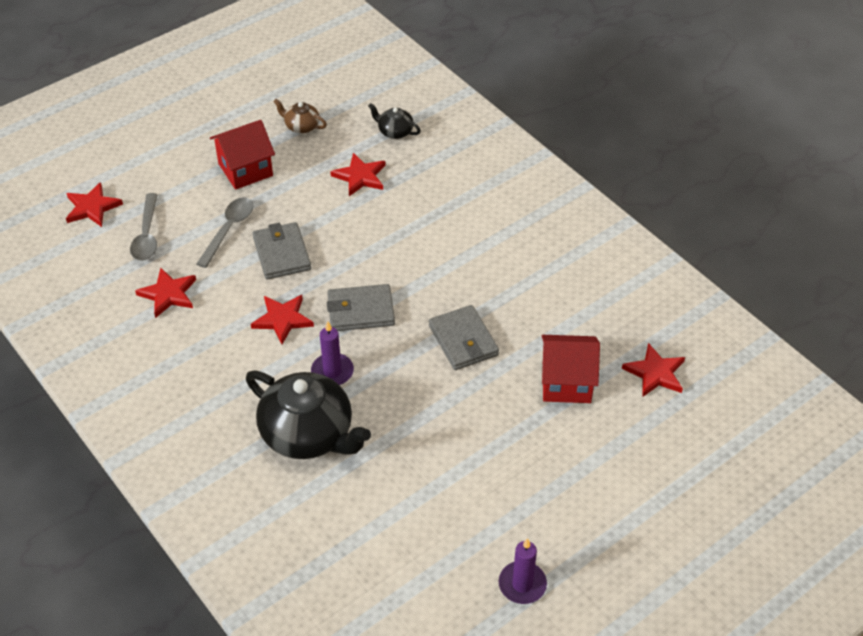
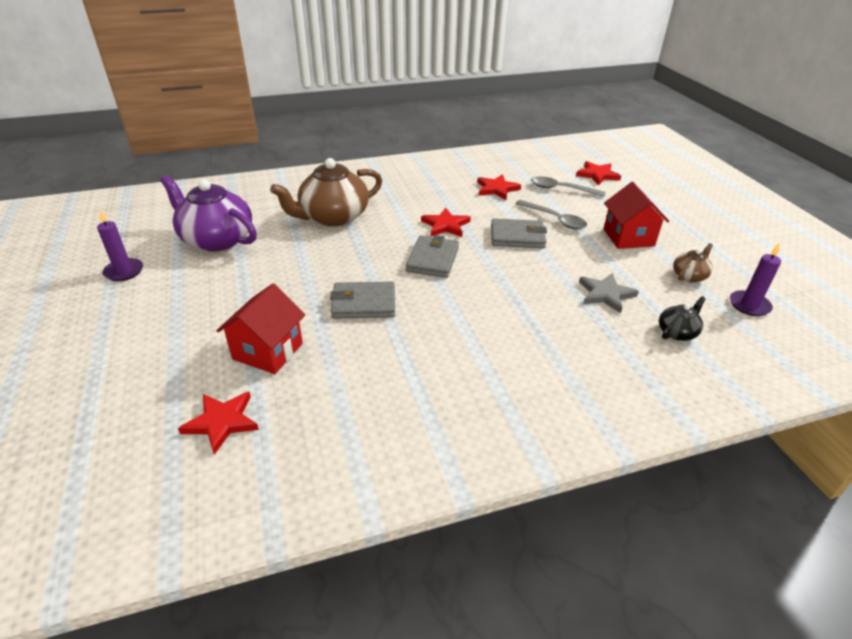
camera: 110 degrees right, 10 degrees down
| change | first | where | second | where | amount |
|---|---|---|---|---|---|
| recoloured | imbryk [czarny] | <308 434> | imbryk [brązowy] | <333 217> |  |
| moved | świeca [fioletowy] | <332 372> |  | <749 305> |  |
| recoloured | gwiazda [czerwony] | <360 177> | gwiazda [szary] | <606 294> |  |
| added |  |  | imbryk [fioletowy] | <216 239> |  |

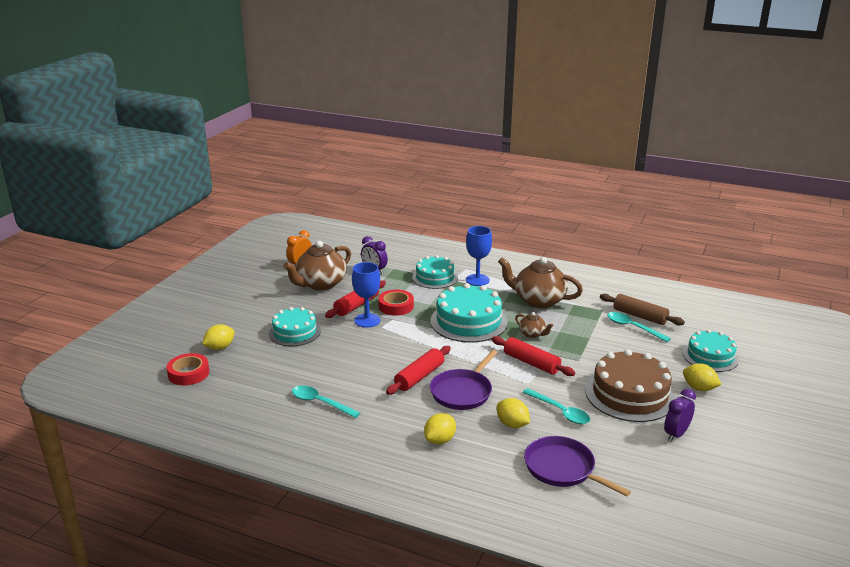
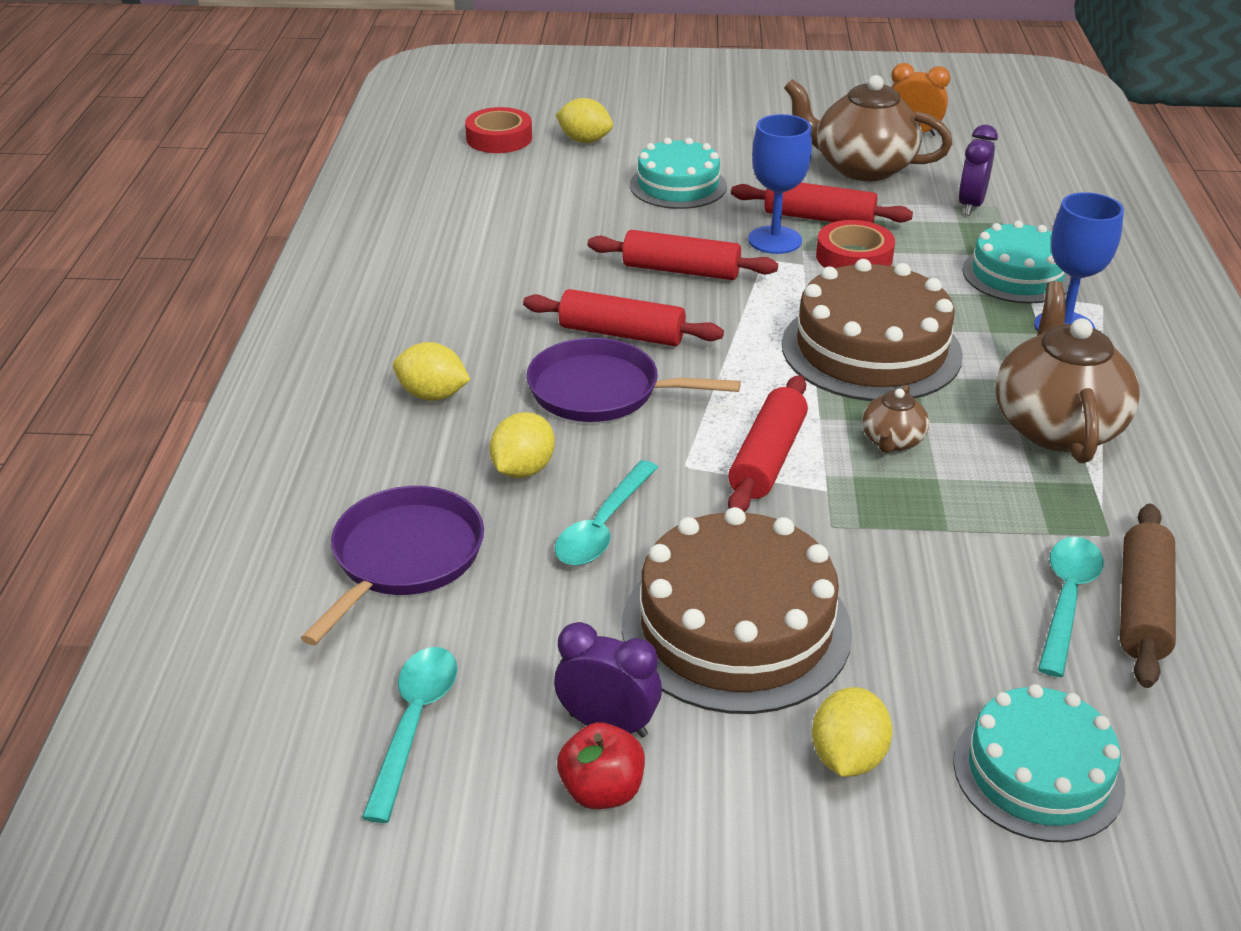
camera: 70 degrees right, 10 degrees up
| change | first | where | second | where | amount |
|---|---|---|---|---|---|
| moved | łyżka [turkusowy] | <320 403> |  | <414 724> |  |
| recoloured | tort [turkusowy] | <468 321> | tort [brązowy] | <871 349> |  |
| added |  |  | jabłko [czerwony] | <602 790> |  |
| added |  |  | wałek do ciasta [czerwony] | <681 270> |  |

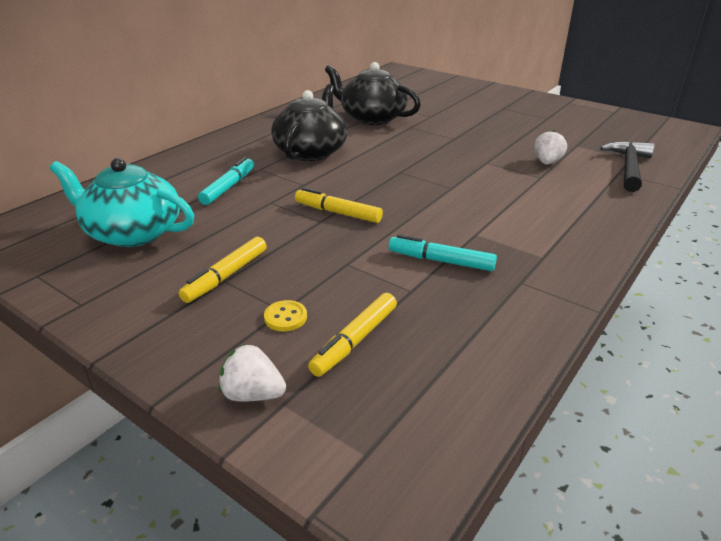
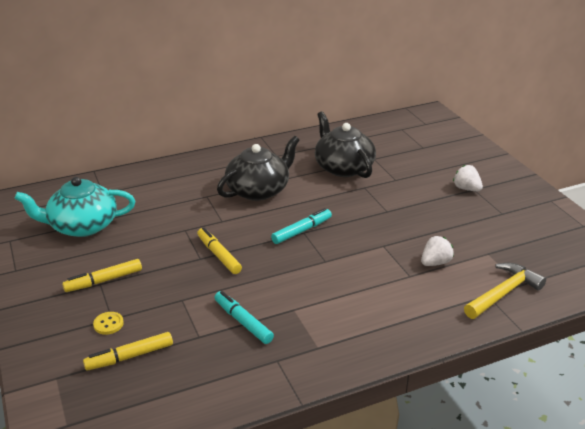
camera: 30 degrees right, 0 degrees up
| change | first | where | second | where | amount |
|---|---|---|---|---|---|
| turned | imbryk [turkusowy] | <133 232> |  | <82 226> | 60 degrees counterclockwise |
| moved | flamaster [turkusowy] | <228 187> |  | <302 231> |  |
| moved | truskawka [biały] | <253 394> |  | <466 189> |  |
| recoloured | młotek [czarny] | <628 167> | młotek [żółty] | <503 293> |  |

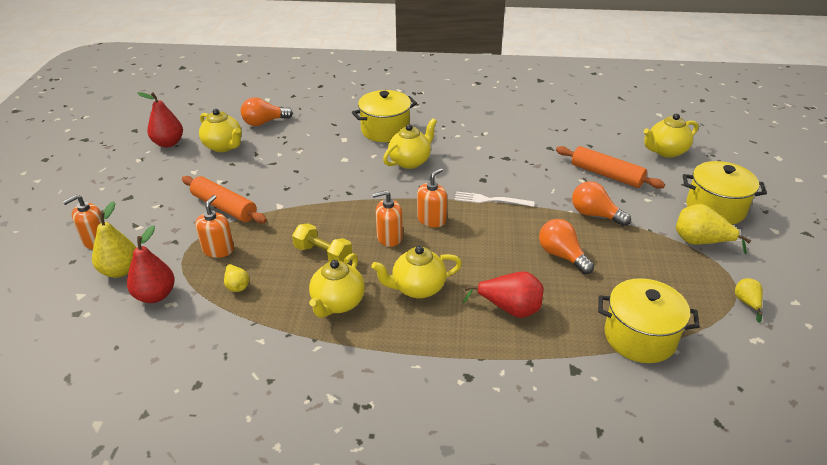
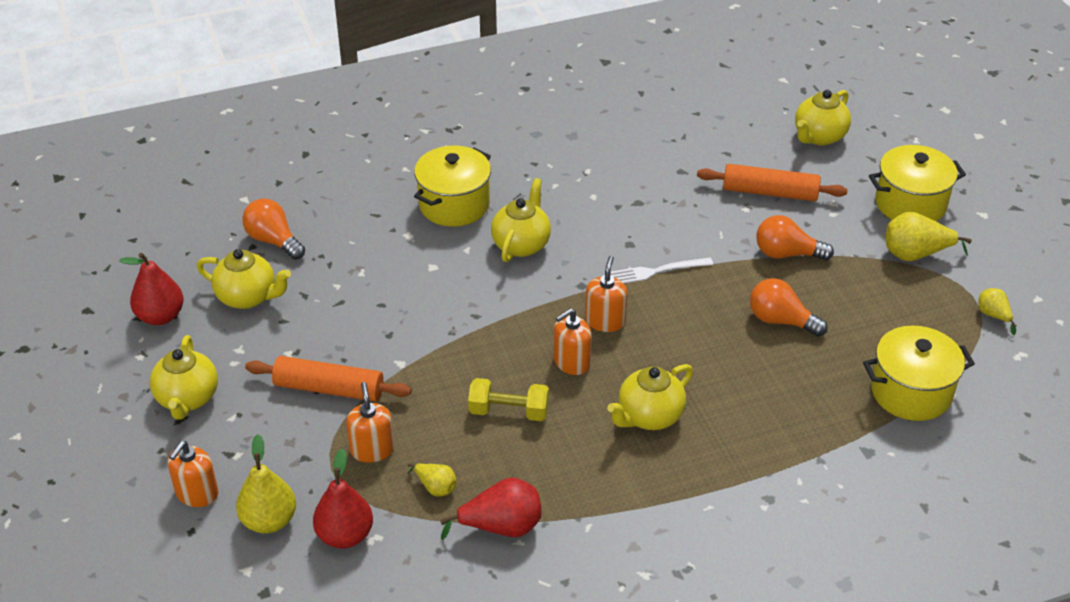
camera: 25 degrees left, 5 degrees up
| change | first | where | second | where | amount |
|---|---|---|---|---|---|
| turned | żarówka [pomarańczowy] | <264 122> |  | <274 241> | 90 degrees clockwise |
| moved | imbryk [żółty] | <337 303> |  | <187 399> |  |
| moved | gruszka [czerwony] | <510 309> |  | <501 527> |  |

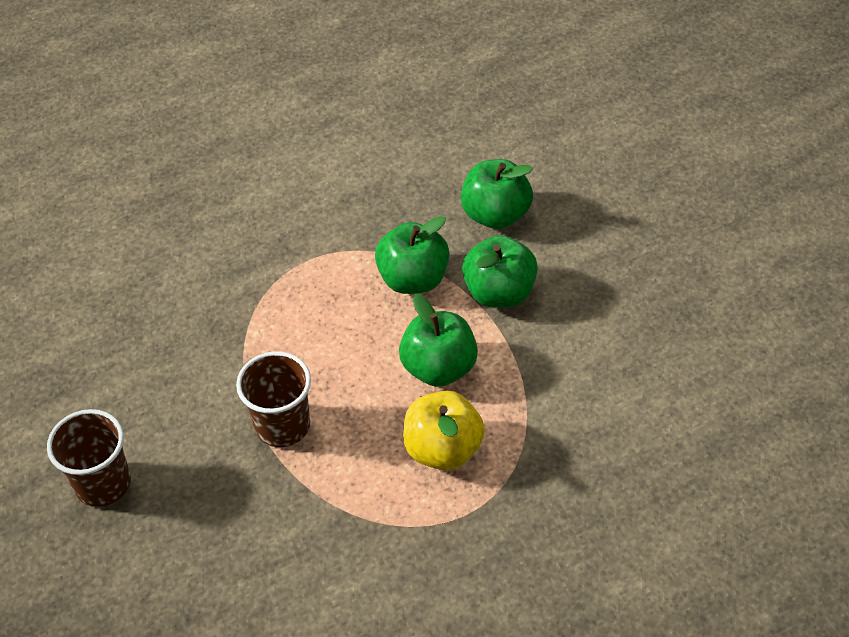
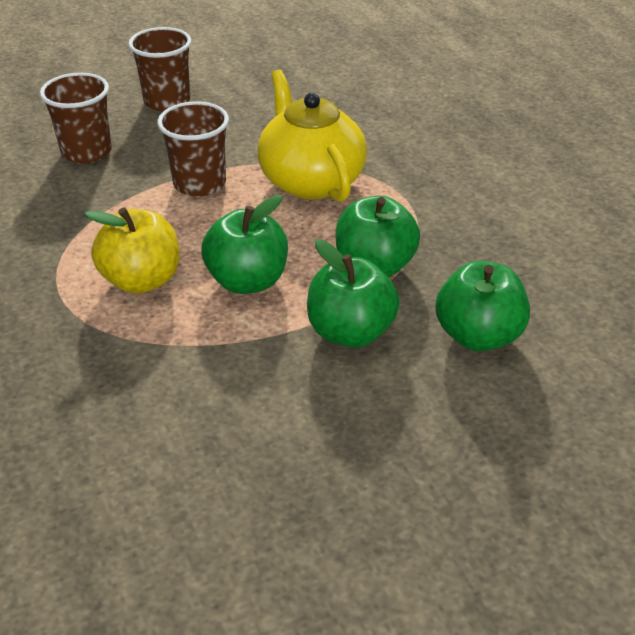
camera: 90 degrees right, 10 degrees down
| change | first | where | second | where | amount |
|---|---|---|---|---|---|
| added |  |  | szklanka [brązowy] | <86 152> |  |
| added |  |  | imbryk [żółty] | <311 180> |  |

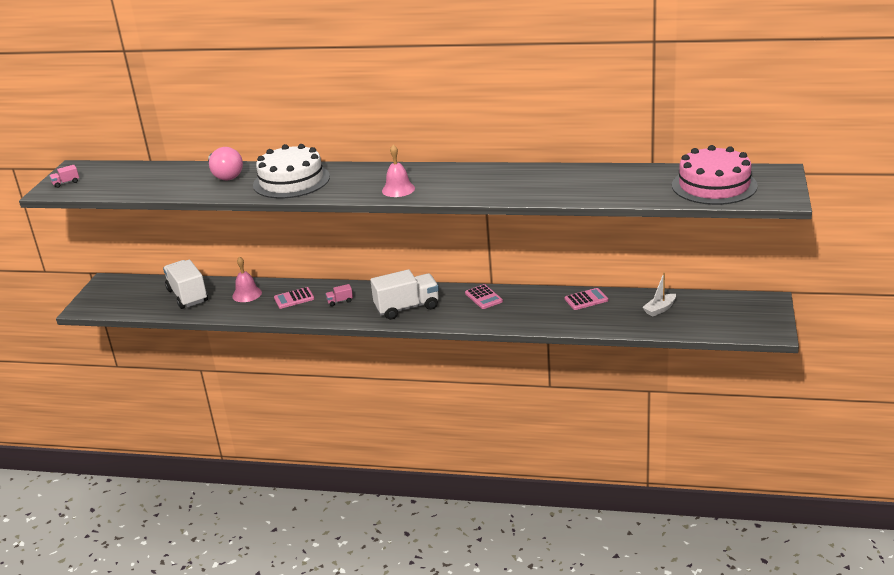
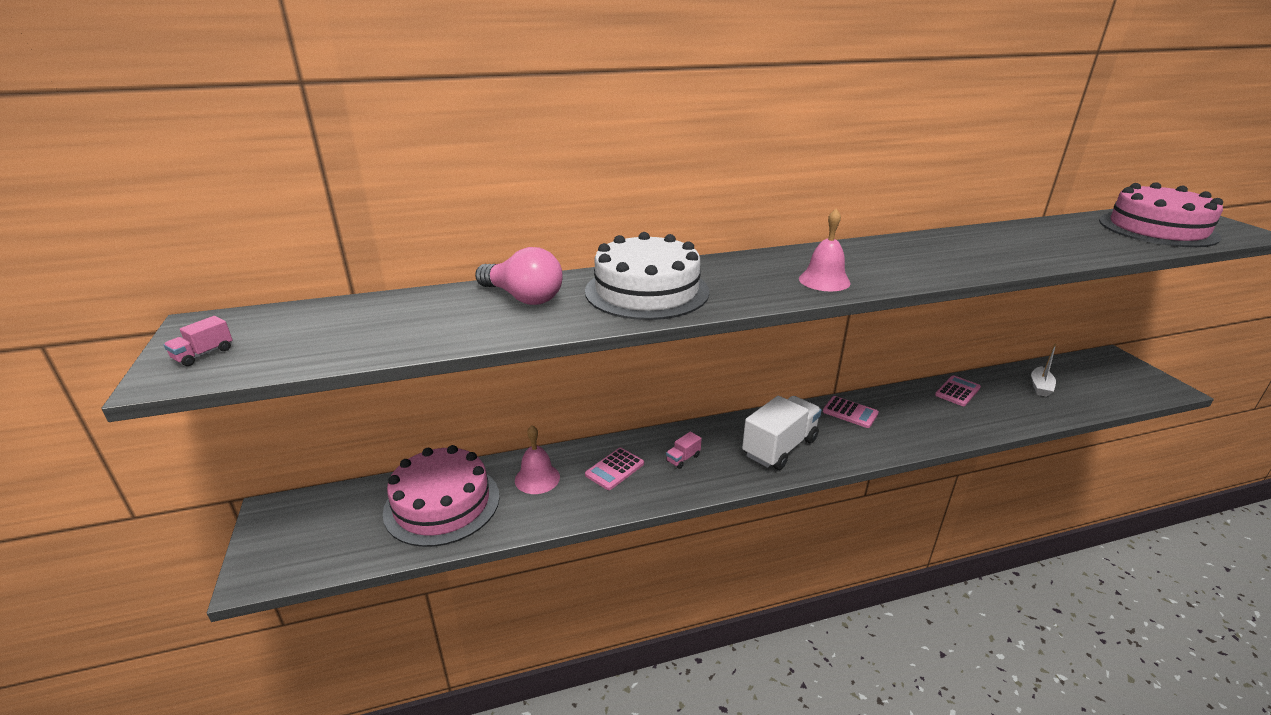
camera: 30 degrees left, 0 degrees up
| change | first | where | second | where | amount |
|---|---|---|---|---|---|
| replaced | ciężarówka [biały] | <187 296> | tort [różowy] | <442 503> |  |

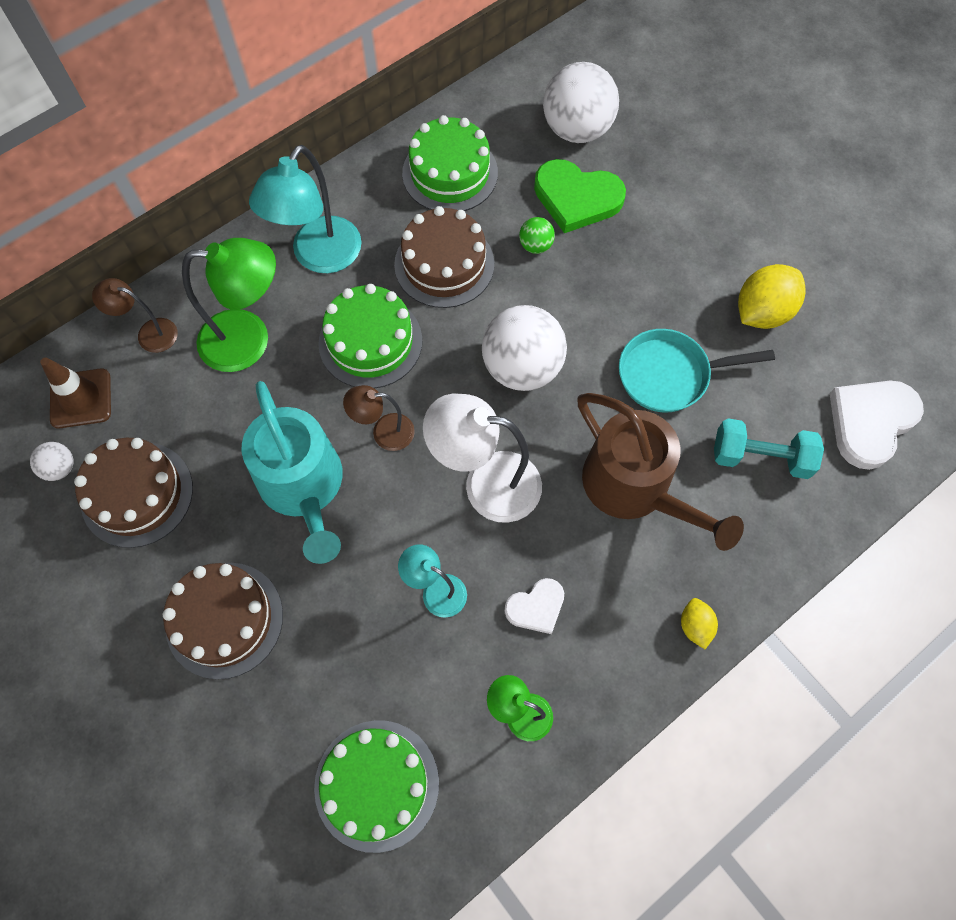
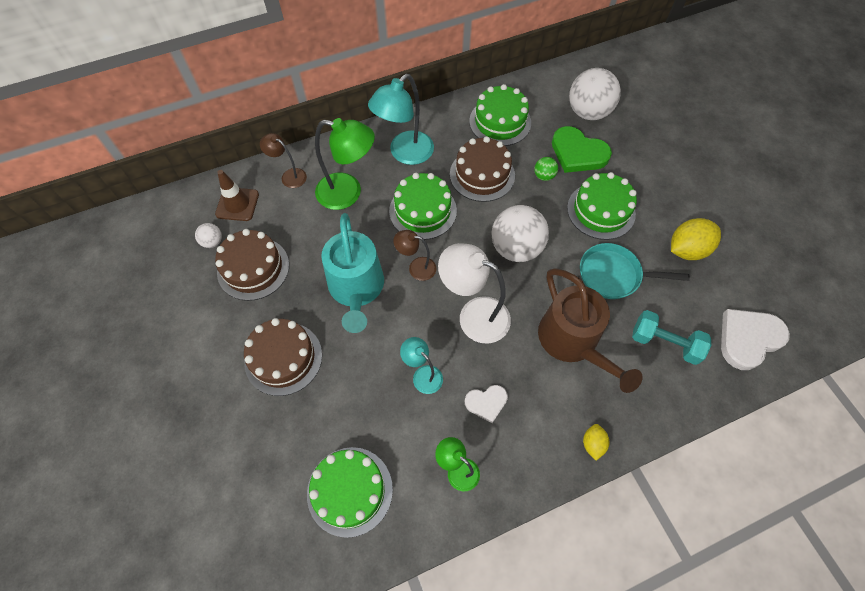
camera: 15 degrees right, 5 degrees down
| change | first | where | second | where | amount |
|---|---|---|---|---|---|
| added |  |  | tort [zielony] | <601 210> |  |

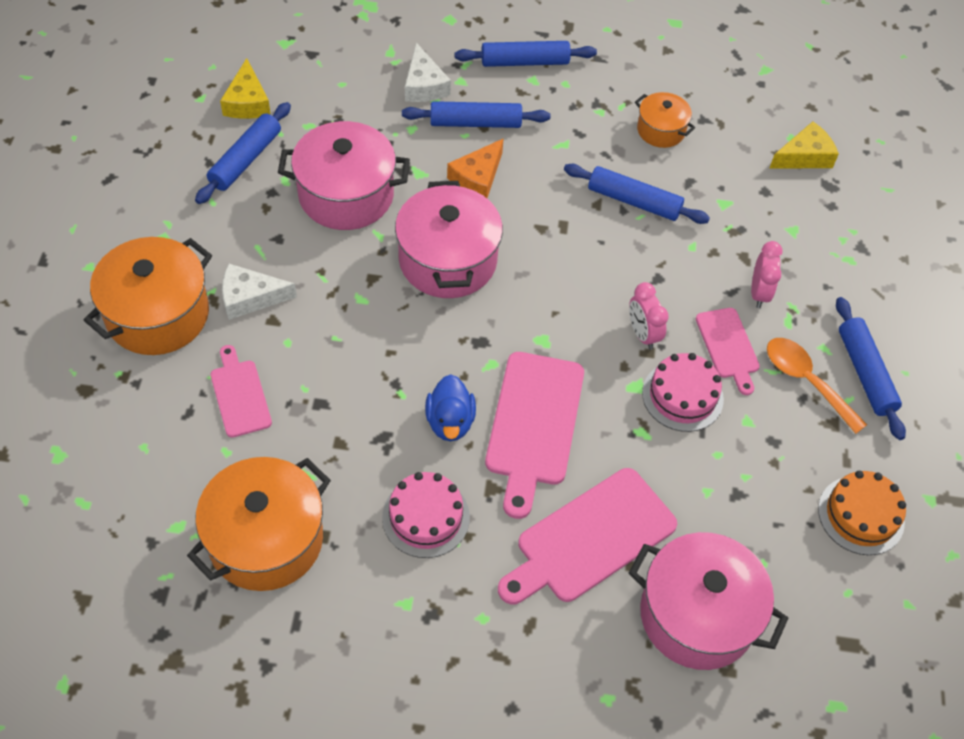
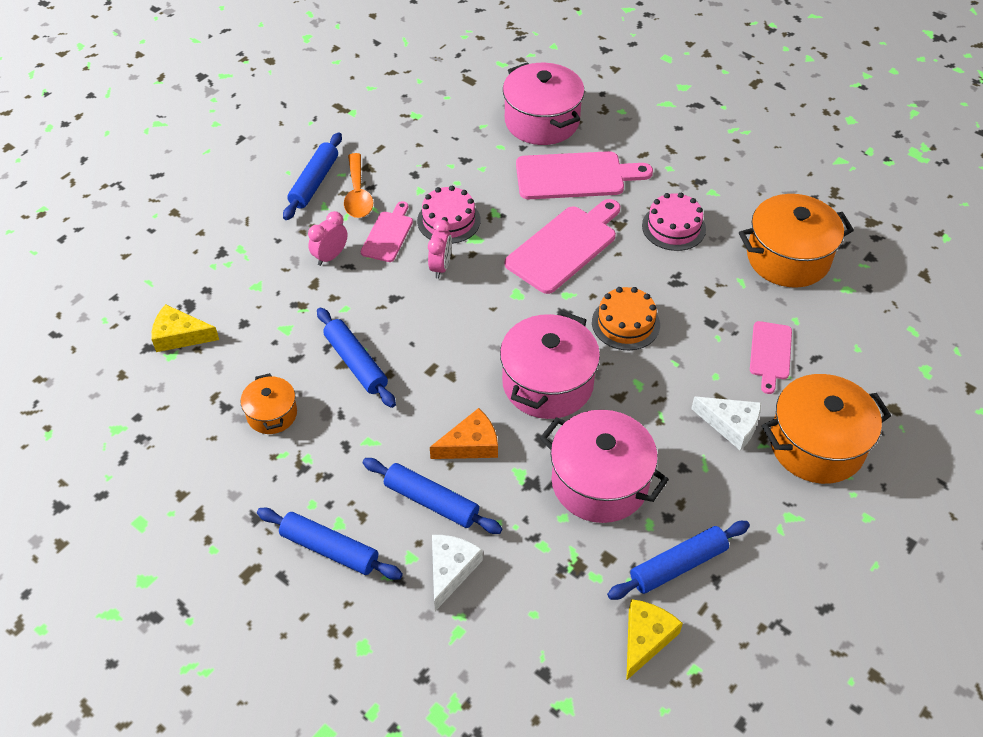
camera: 145 degrees left, 5 degrees down
| change | first | where | second | where | amount |
|---|---|---|---|---|---|
| removed | kaczka [niebieski] | <450 422> |  |  |  |
| moved | tort [pomarańczowy] | <861 515> |  | <625 323> |  |

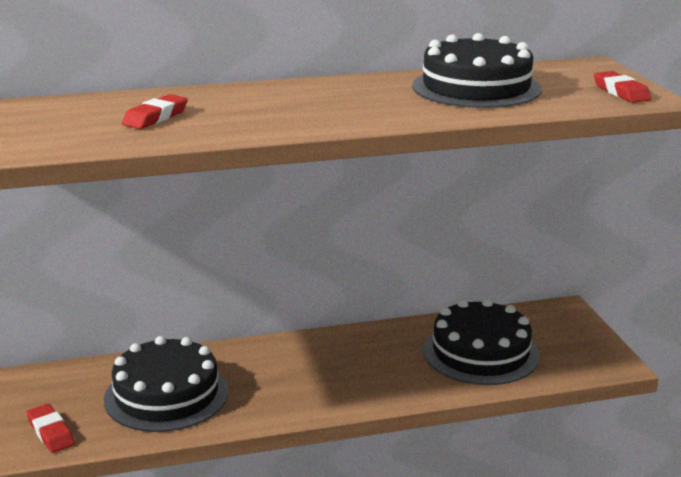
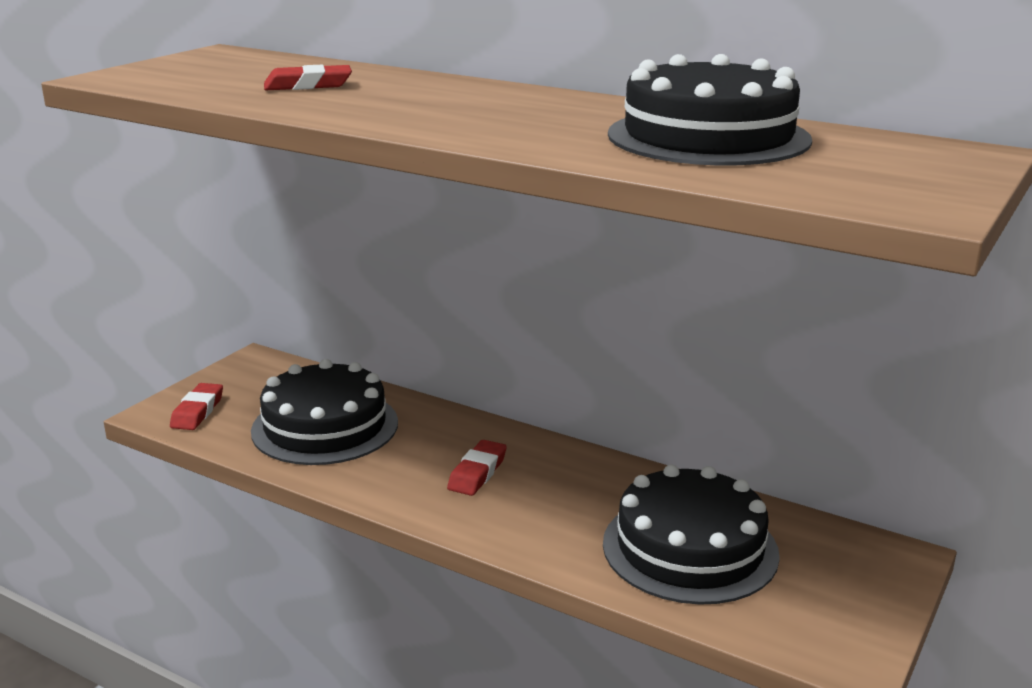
camera: 45 degrees right, 0 degrees up
| change | first | where | second | where | amount |
|---|---|---|---|---|---|
| moved | gumka do mazania [czerwony] | <621 92> |  | <477 473> |  |

